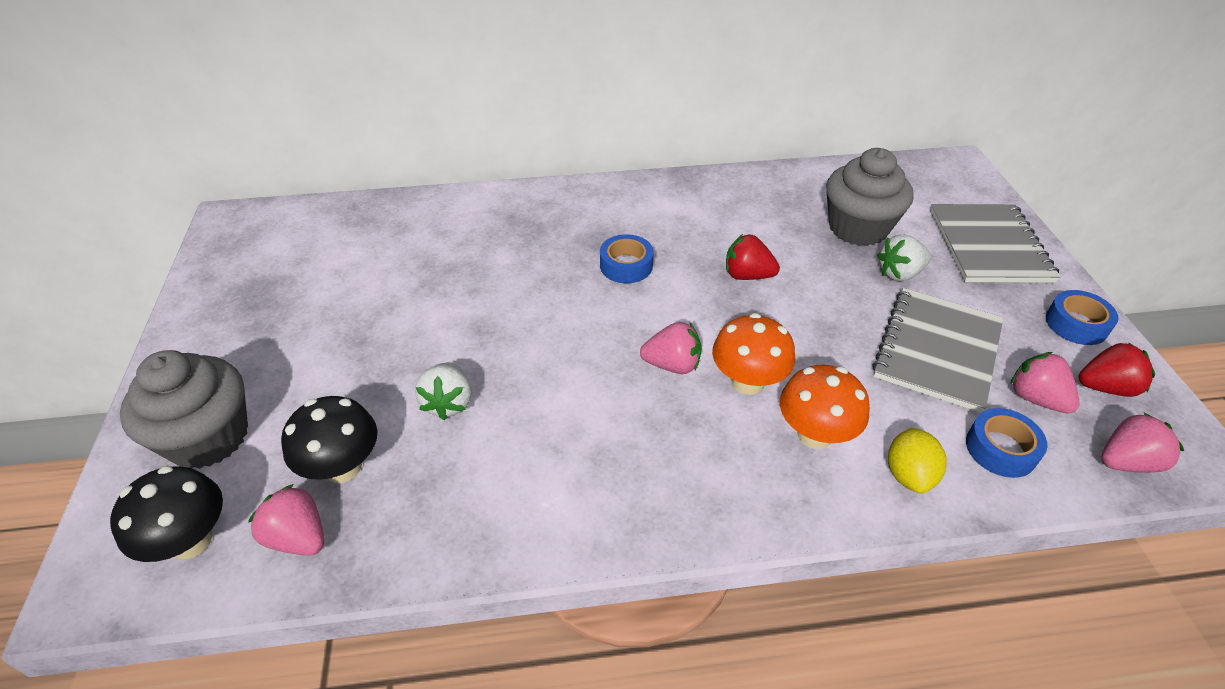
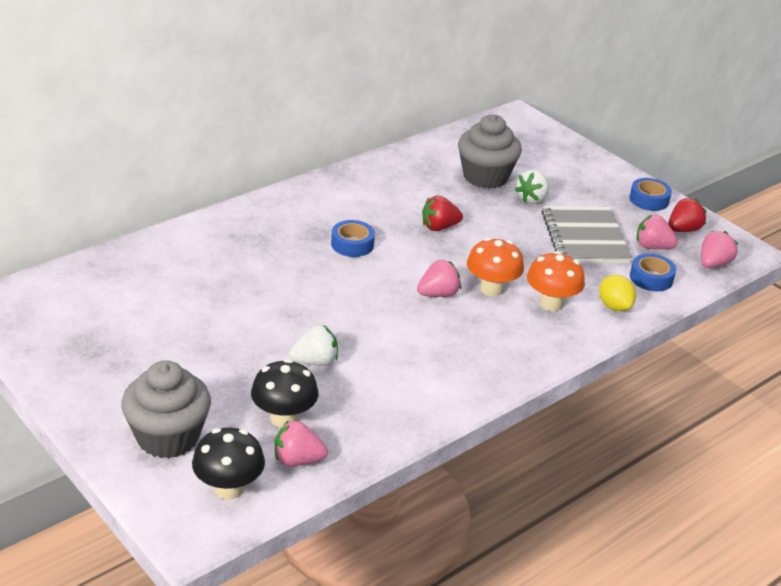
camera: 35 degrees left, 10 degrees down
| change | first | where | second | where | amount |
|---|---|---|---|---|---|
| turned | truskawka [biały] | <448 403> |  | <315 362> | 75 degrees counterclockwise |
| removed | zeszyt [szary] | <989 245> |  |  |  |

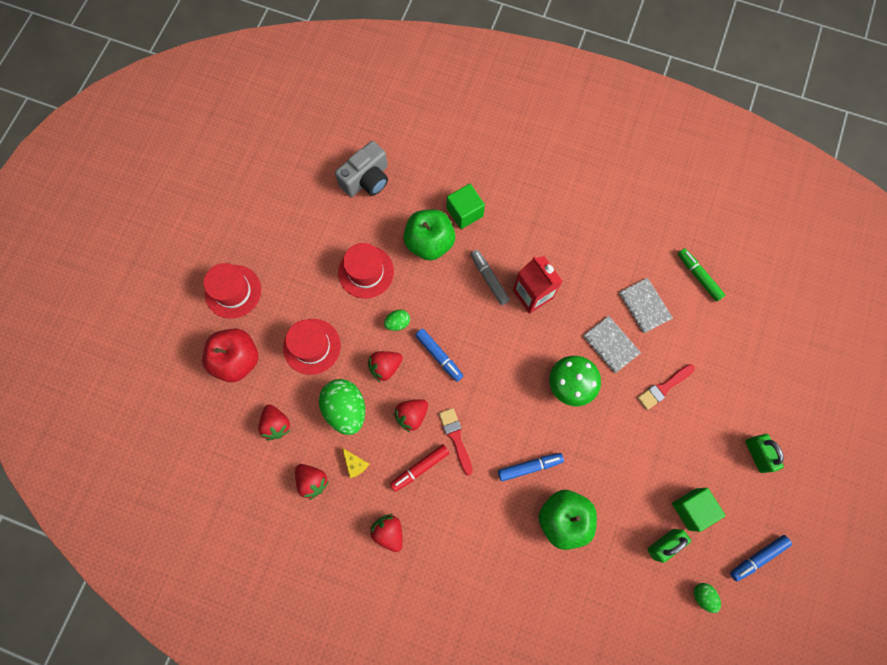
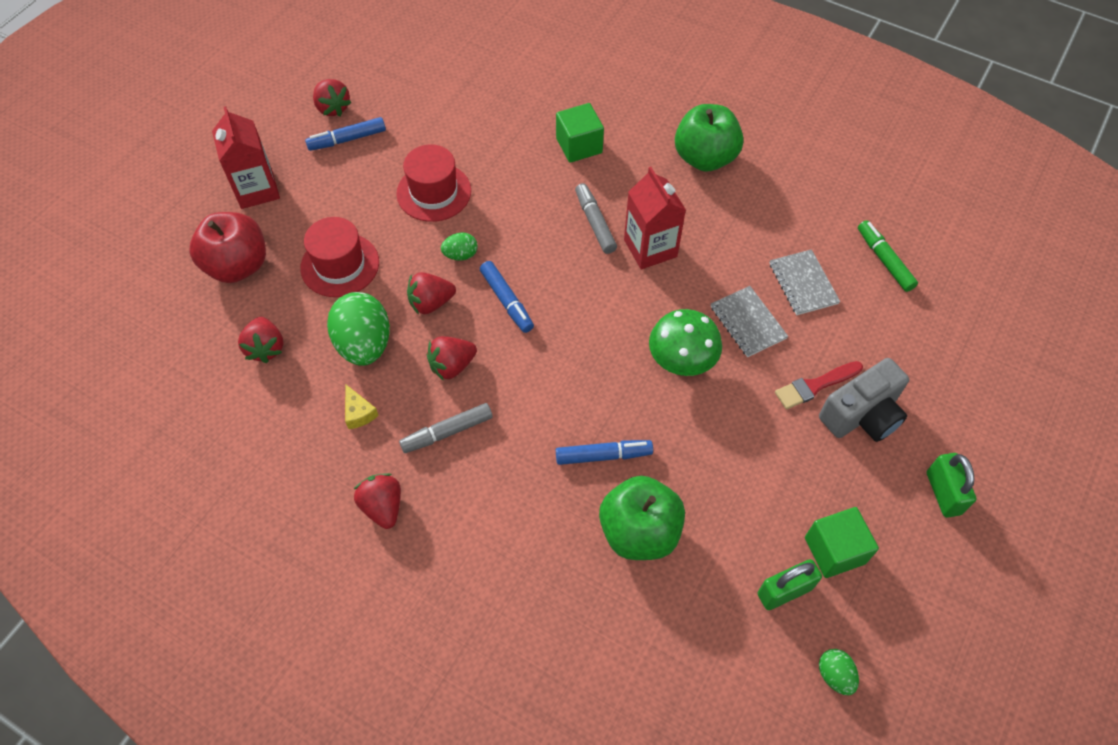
camera: 10 degrees right, 15 degrees down
| change | first | where | second | where | amount |
|---|---|---|---|---|---|
| replaced | kapelusz [czerwony] | <233 291> | karton mleka [czerwony] | <257 190> |  |
| moved | truskawka [czerwony] | <312 481> |  | <333 108> |  |
| moved | aparat fotograficzny [szary] | <366 179> |  | <862 415> |  |
| recoloured | flamaster [czerwony] | <420 468> | flamaster [szary] | <447 432> |  |
| moved | jabłko [zielony] | <429 243> |  | <705 158> |  |
| removed | pędzel [czerwony] | <456 438> |  |  |  |
| moved | flamaster [niebieski] | <757 557> |  | <347 139> |  |

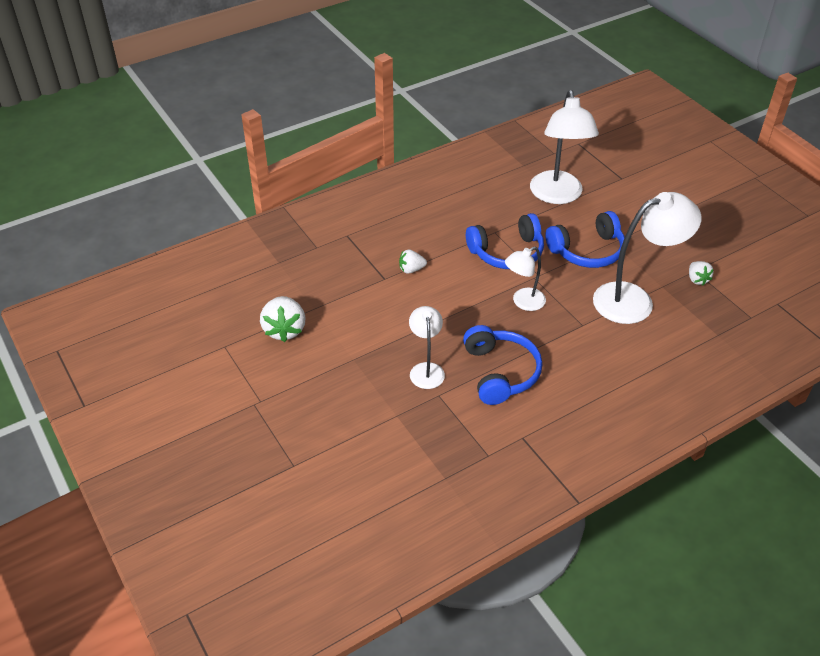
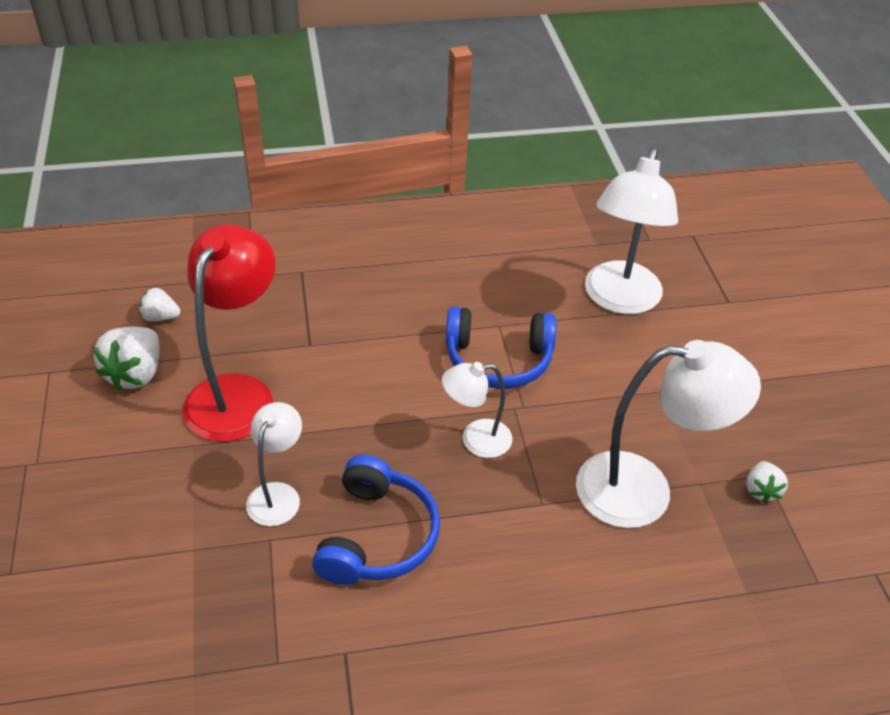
camera: 20 degrees right, 0 degrees up
| change | first | where | second | where | amount |
|---|---|---|---|---|---|
| moved | truskawka [biały] | <411 269> |  | <160 317> |  |
| removed | słuchawki [niebieski] | <587 251> |  |  |  |
| added |  |  | lampka [czerwony] | <237 393> |  |

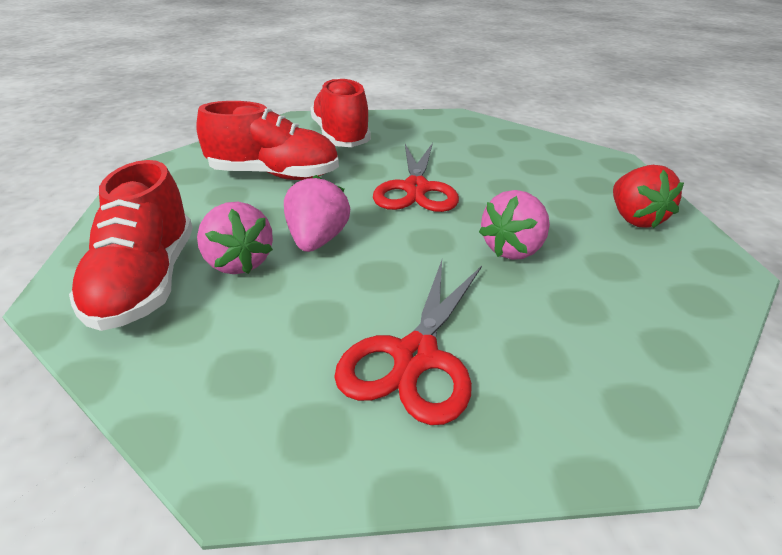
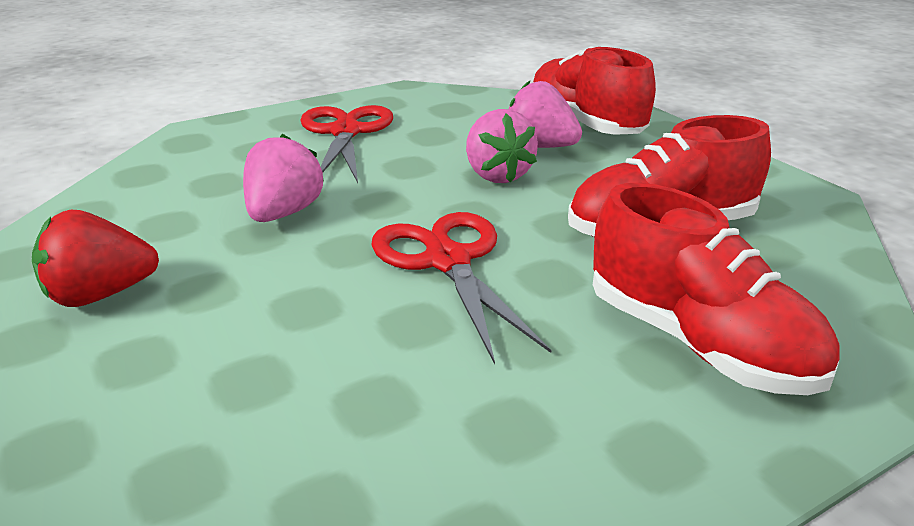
camera: 155 degrees right, 5 degrees down
| change | first | where | second | where | amount |
|---|---|---|---|---|---|
| turned | truskawka [czerwony] | <634 219> |  | <101 295> | 75 degrees counterclockwise |

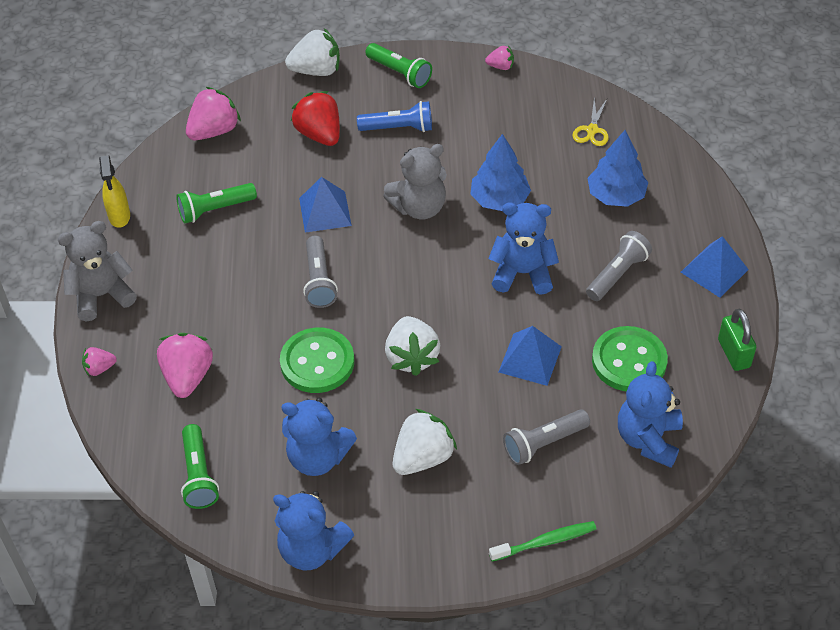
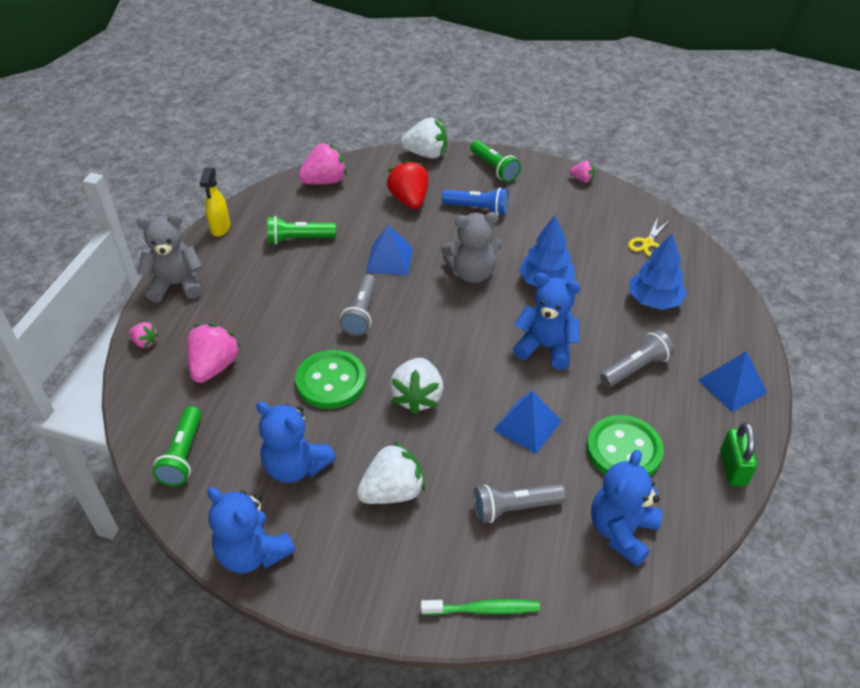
camera: 15 degrees right, 5 degrees down
| change | first | where | second | where | amount |
|---|---|---|---|---|---|
| turned | truskawka [różowy] | <99 368> |  | <145 342> | 150 degrees counterclockwise |

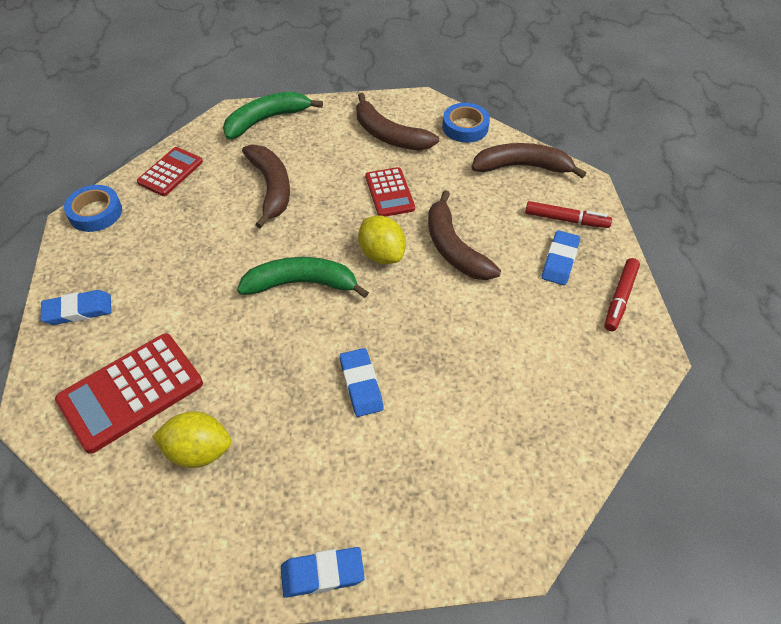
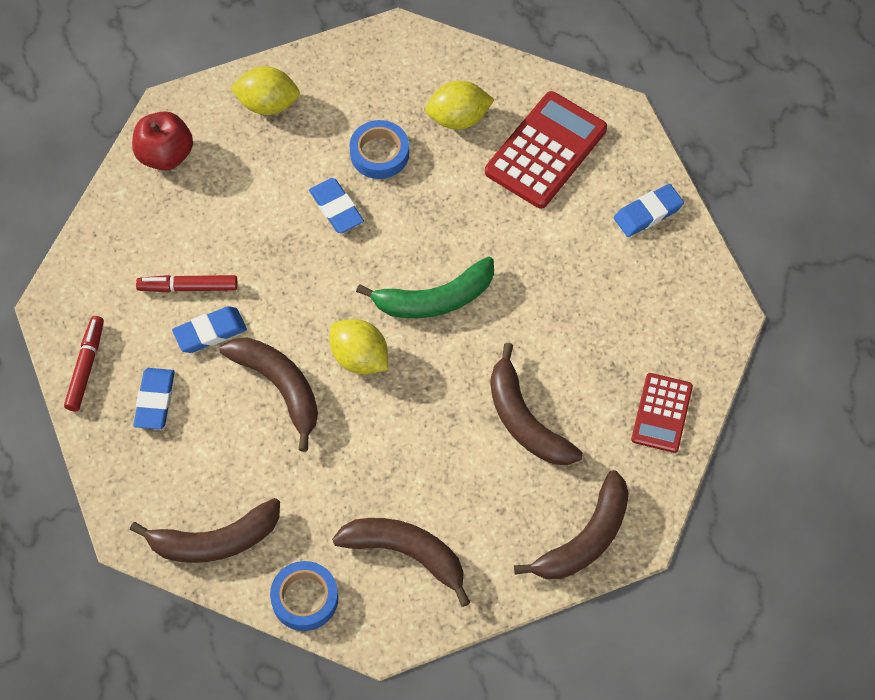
camera: 165 degrees right, 10 degrees up
| change | first | where | second | where | amount |
|---|---|---|---|---|---|
| moved | taśma klejąca [niebieski] | <95 212> |  | <379 153> |  |
| recoloured | banan [zielony] | <266 120> | banan [brązowy] | <585 539> |  |
| moved | gumka do mazania [niebieski] | <322 574> |  | <210 332> |  |
| removed | kalkulator [czerwony] | <389 193> |  |  |  |
| moved | flamaster [czerwony] | <566 219> |  | <188 287> |  |
| added |  |  | jabłko [czerwony] | <165 155> |  |
| added |  |  | cytryna [żółty] | <267 104> |  |

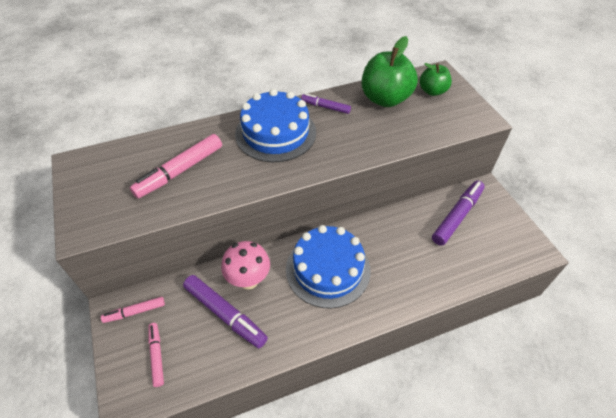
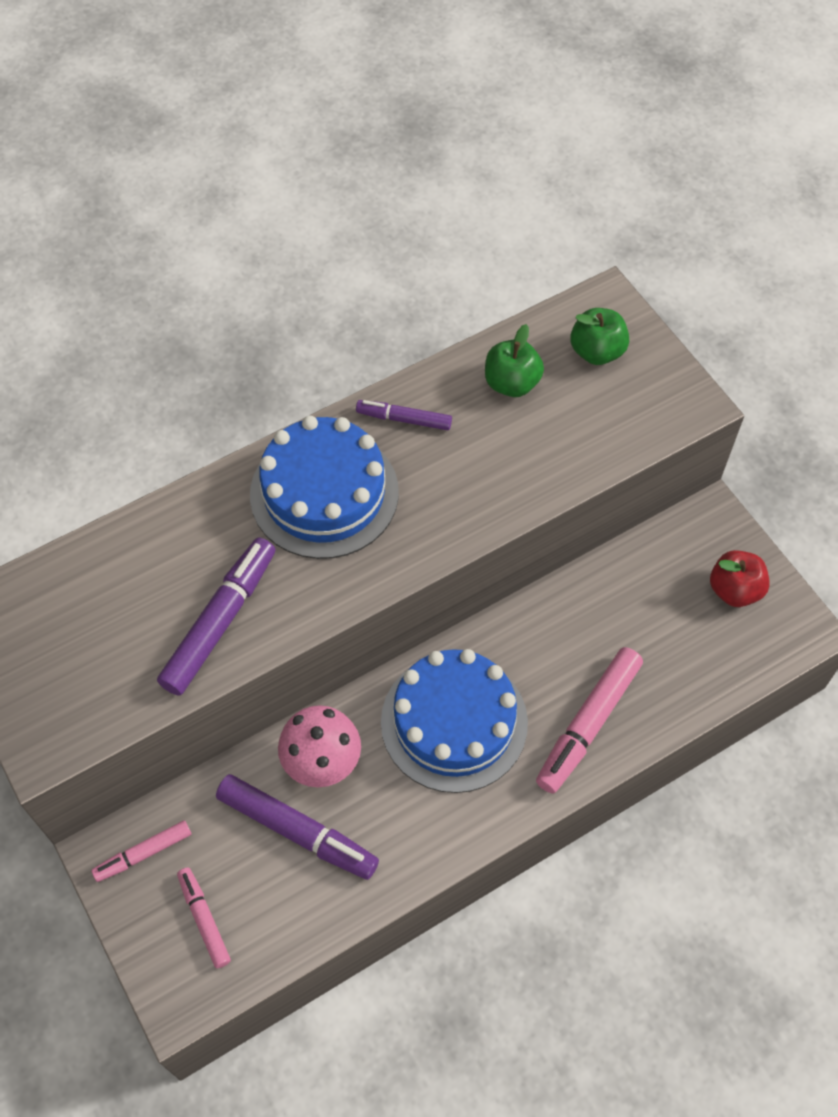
camera: 10 degrees left, 10 degrees up
| change | first | where | second | where | amount |
|---|---|---|---|---|---|
| moved | flamaster [różowy] | <180 171> |  | <588 724> |  |
| resized | jabłko [zielony] | <385 99> |  | <511 383> | x0.58 |
| moved | flamaster [fioletowy] | <457 216> |  | <220 621> |  |
| added |  |  | jabłko [czerwony] | <734 590> |  |

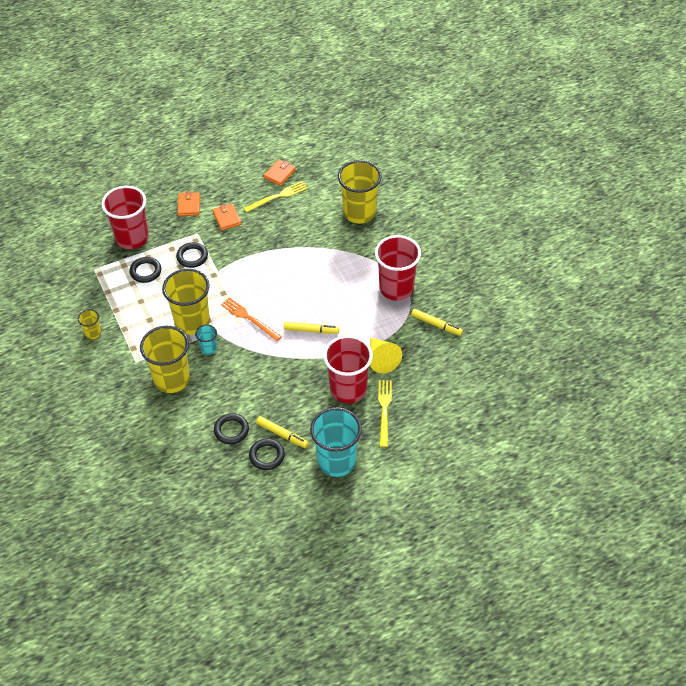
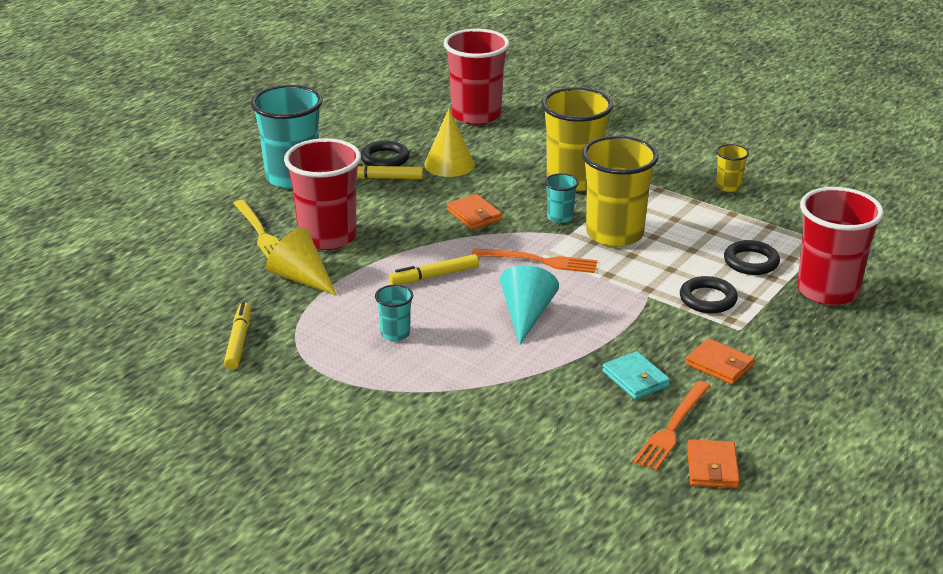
camera: 150 degrees right, 20 degrees down
| change | first | where | second | where | amount |
|---|---|---|---|---|---|
| moved | portfel [pomarańczowy] | <189 205> |  | <474 215> |  |
| replaced | pierścień [czarny] | <231 430> | stożek [żółty] | <449 164> |  |
| recoloured | widelec [żółty] | <278 196> | widelec [pomarańczowy] | <672 428> |  |
| removed | szklanka [żółty] | <359 212> |  |  |  |
| moved | szklanka [czerwony] | <396 288> |  | <476 115> |  |
| turned | flamaster [żółty] | <436 325> |  | <238 341> | 90 degrees clockwise |
| added |  |  | szklanka [turkusowy] | <395 334> |  |
| added |  |  | stożek [turkusowy] | <526 315> |  |
| added |  |  | portfel [turkusowy] | <635 379> |  |

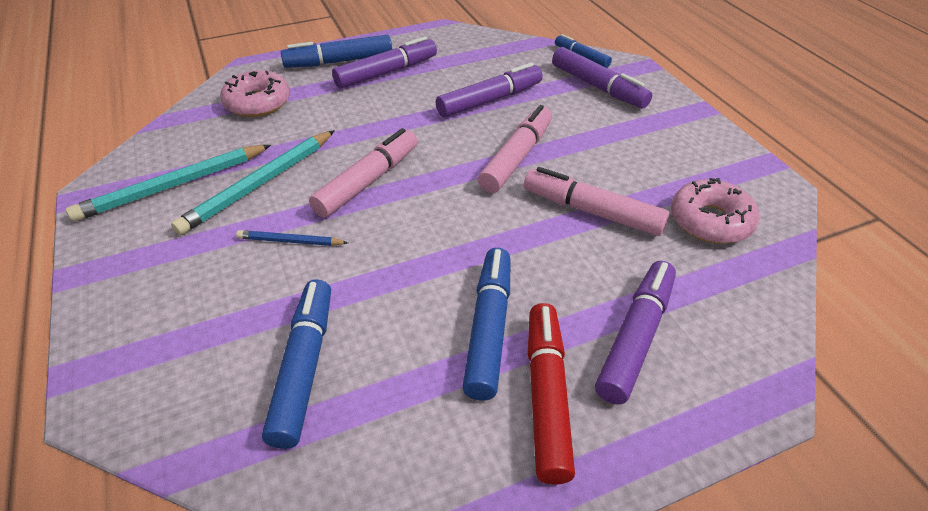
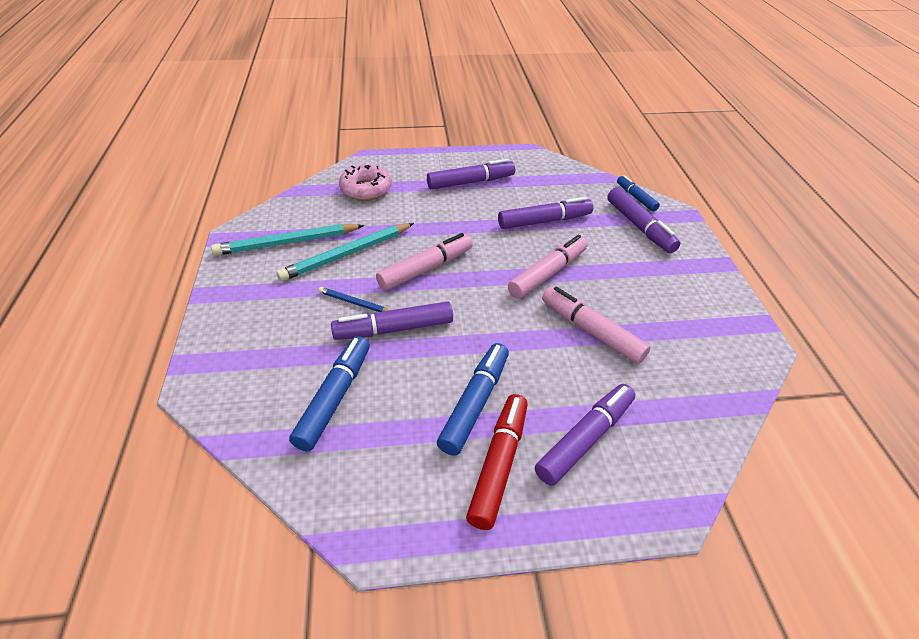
camera: 15 degrees right, 0 degrees up
| change | first | where | second | where | amount |
|---|---|---|---|---|---|
| removed | flamaster [niebieski] | <339 61> |  |  |  |
| removed | donut [różowy] | <710 221> |  |  |  |
| added |  |  | flamaster [fioletowy] | <394 329> |  |

